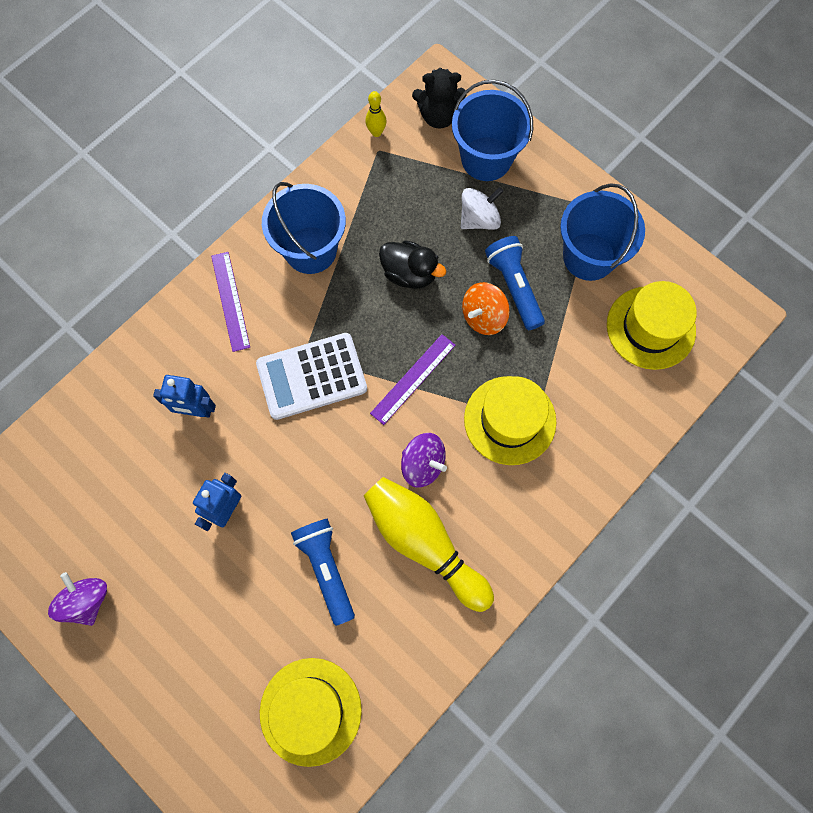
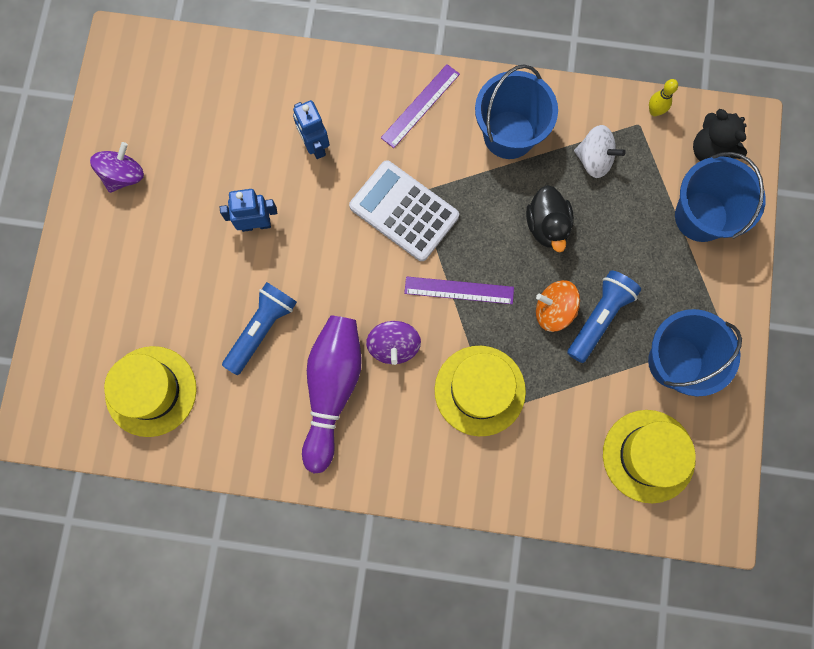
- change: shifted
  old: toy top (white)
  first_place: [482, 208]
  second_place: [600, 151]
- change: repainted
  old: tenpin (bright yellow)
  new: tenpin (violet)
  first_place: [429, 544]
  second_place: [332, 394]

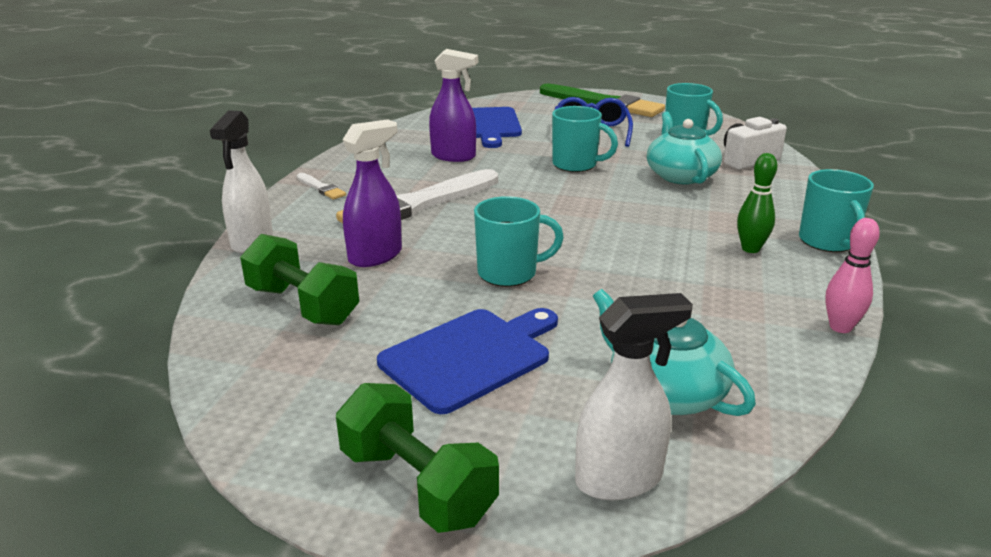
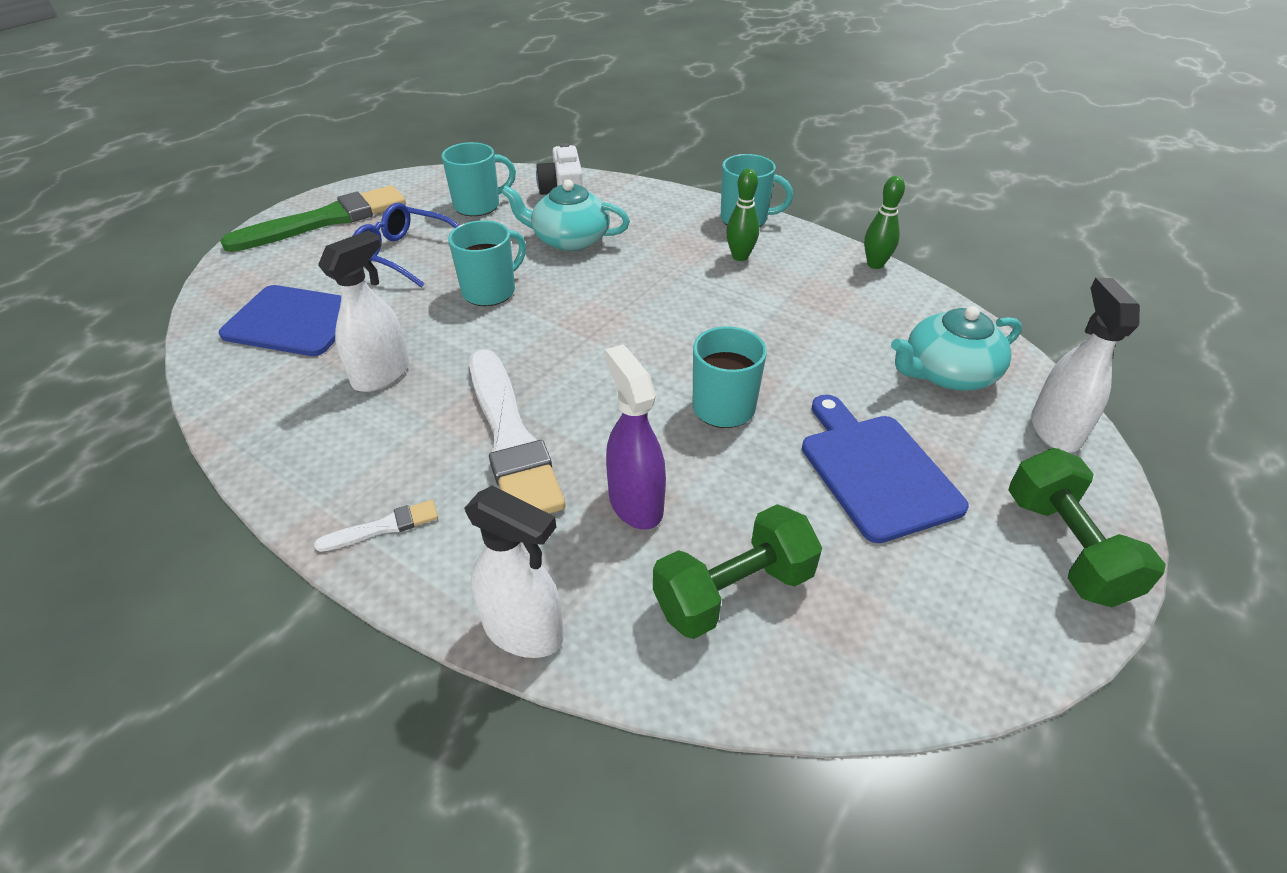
- change: repainted
  old: spray cleaner (violet)
  new: spray cleaner (white)
  first_place: [453, 105]
  second_place: [363, 311]
- change: repainted
  old: tenpin (rose-pink)
  new: tenpin (emerald)
  first_place: [852, 275]
  second_place: [884, 222]
- change: rotated
  old: hand weight (emerald)
  first_place: [417, 458]
  second_place: [1087, 527]
  degrees: -75

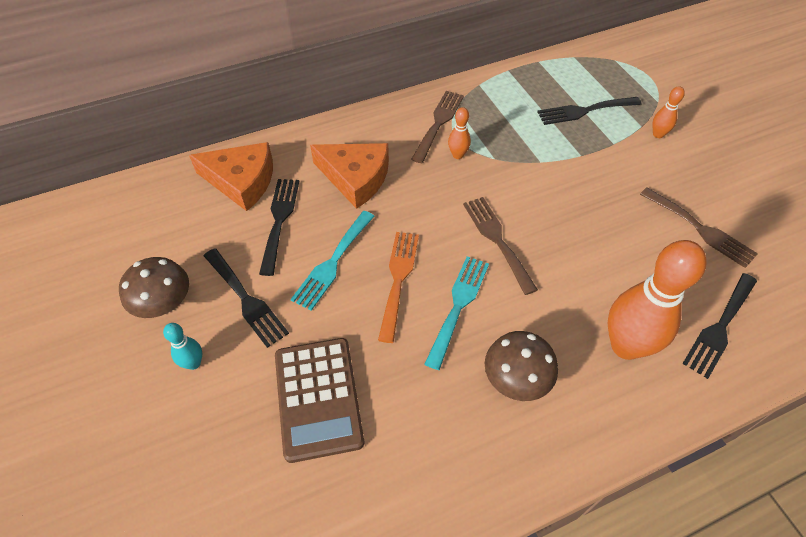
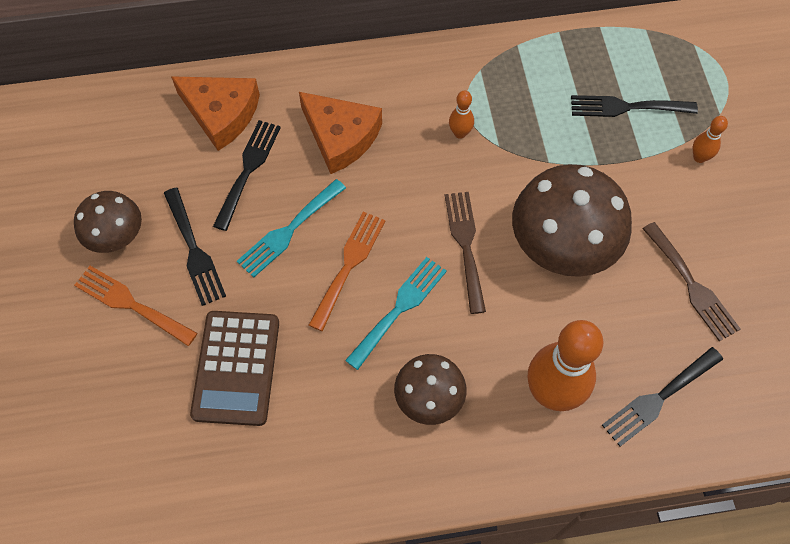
- change: gone
  old: dinner fork (russet)
  first_place: [437, 127]
- change: swapped
  old: tenpin (turquoise)
  new: dinner fork (bright orange)
  first_place: [182, 346]
  second_place: [135, 306]
- change: new
  new: toadstool (russet)
  second_place: [572, 220]

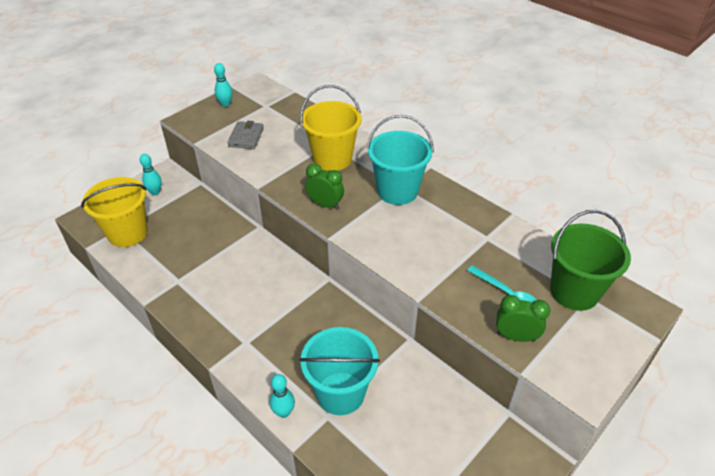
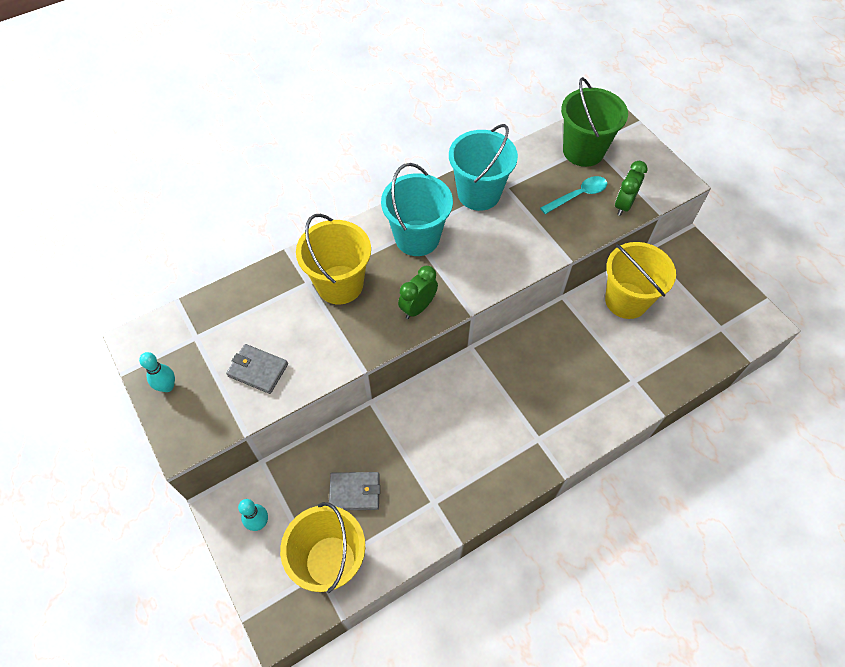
- change: shifted
  old: pail (turquoise)
  first_place: [339, 371]
  second_place: [483, 167]
- change: gone
  old: tenpin (turquoise)
  first_place: [282, 396]
- change: new
  new: pail (bright yellow)
  second_place: [640, 280]
- change: new
  new: wallet (grey)
  second_place: [354, 491]

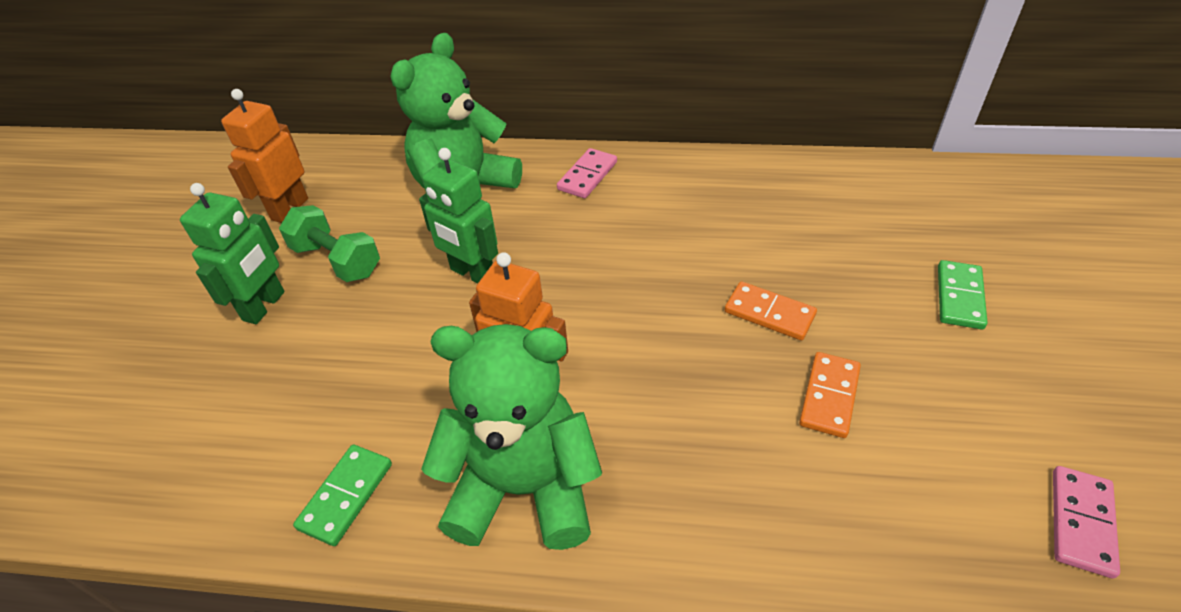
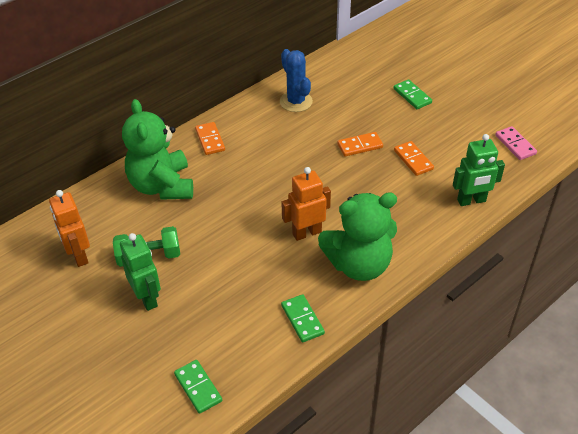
- change: shifted
  old: toy robot (emerald)
  first_place: [458, 216]
  second_place: [479, 170]
- change: repainted
  old: domino (rose-pink)
  new: domino (bright orange)
  first_place: [587, 173]
  second_place: [210, 138]
- change: rotated
  old: stuffed bear (emerald)
  first_place: [511, 437]
  second_place: [357, 236]
  degrees: -150
- change: new
  new: prickly plant (blue)
  second_place: [296, 80]
- change: new
  new: domino (emerald)
  second_place: [198, 387]

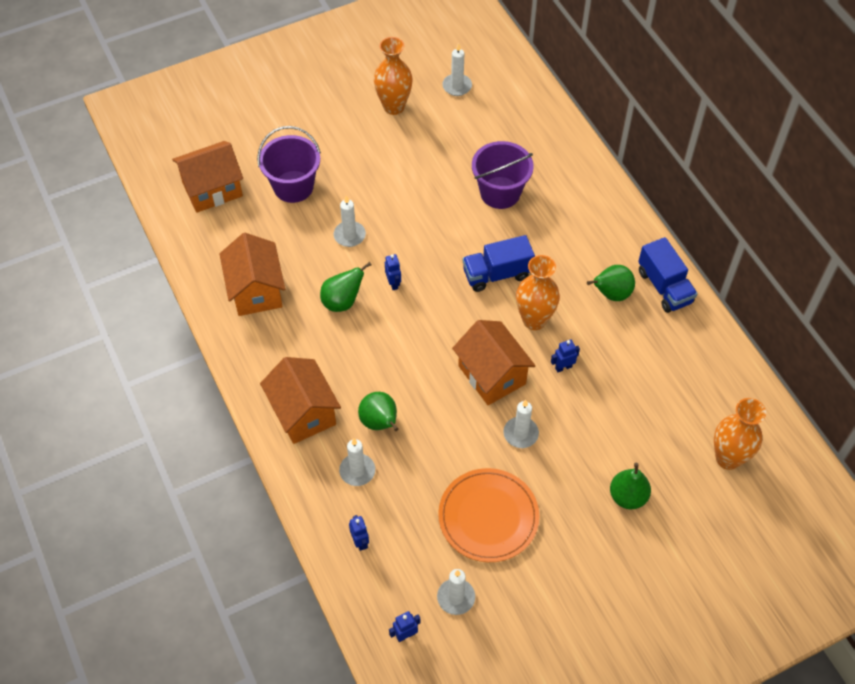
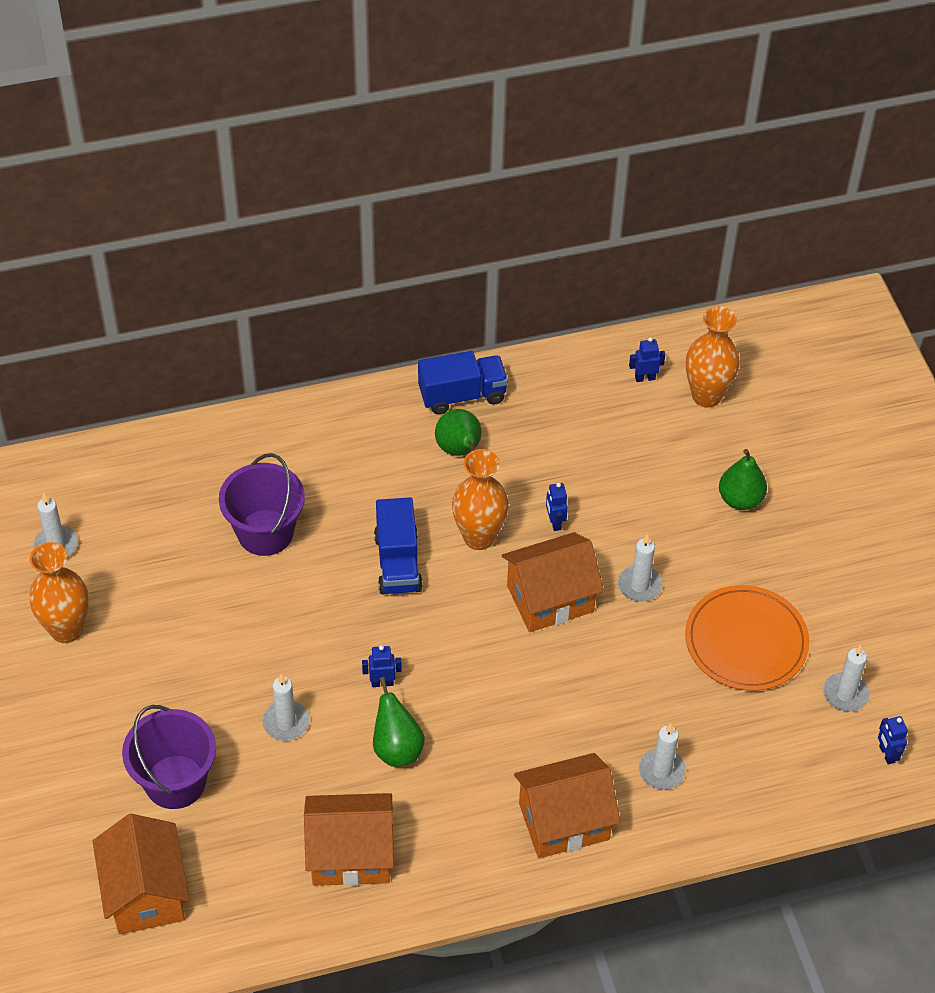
- change: gone
  old: pear fruit (emerald)
  first_place: [378, 411]
- change: shifted
  old: toy robot (blue)
  first_place: [359, 533]
  second_place: [647, 359]

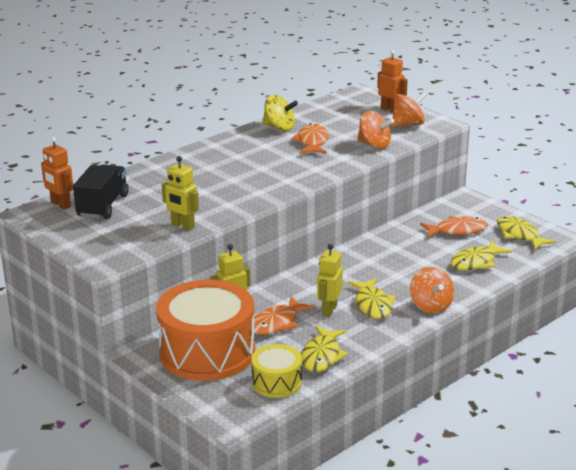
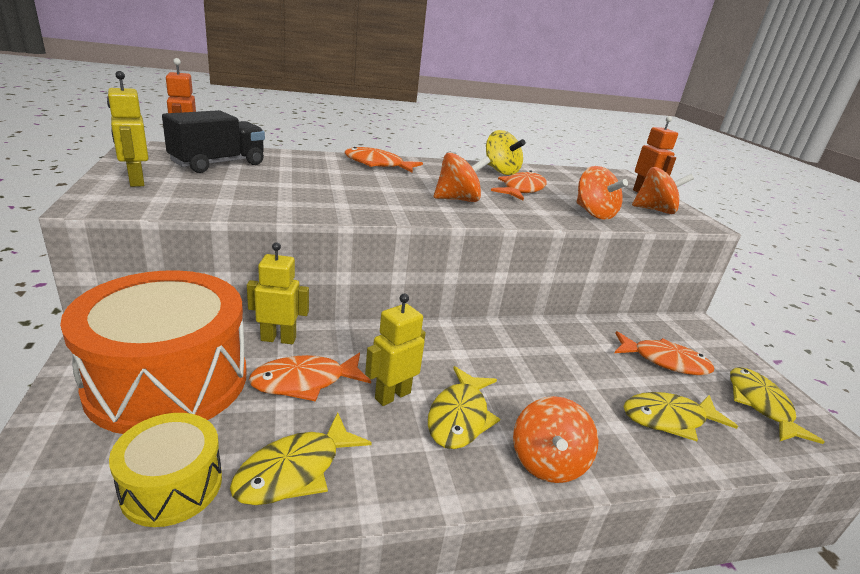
- change: shifted
  old: toy robot (bright yellow)
  first_place: [180, 193]
  second_place: [127, 129]
- change: new
  new: toy fish (bright orange)
  second_place: [383, 160]
- change: new
  new: toy top (bright orange)
  second_place: [462, 177]

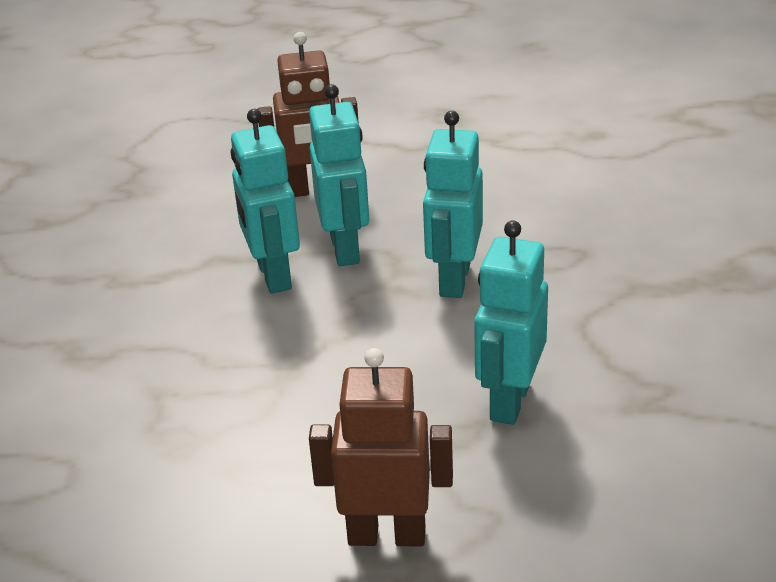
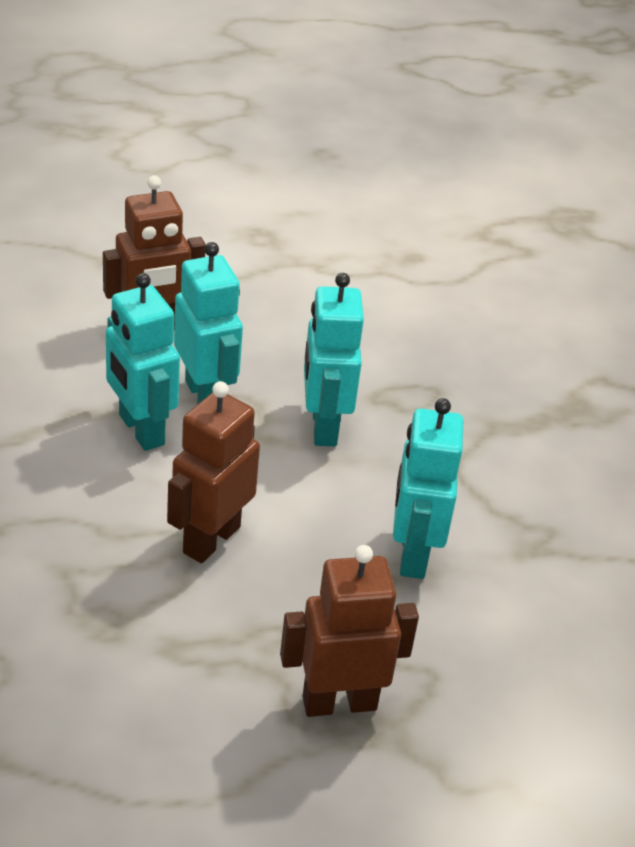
- change: new
  new: toy robot (russet)
  second_place: [213, 472]

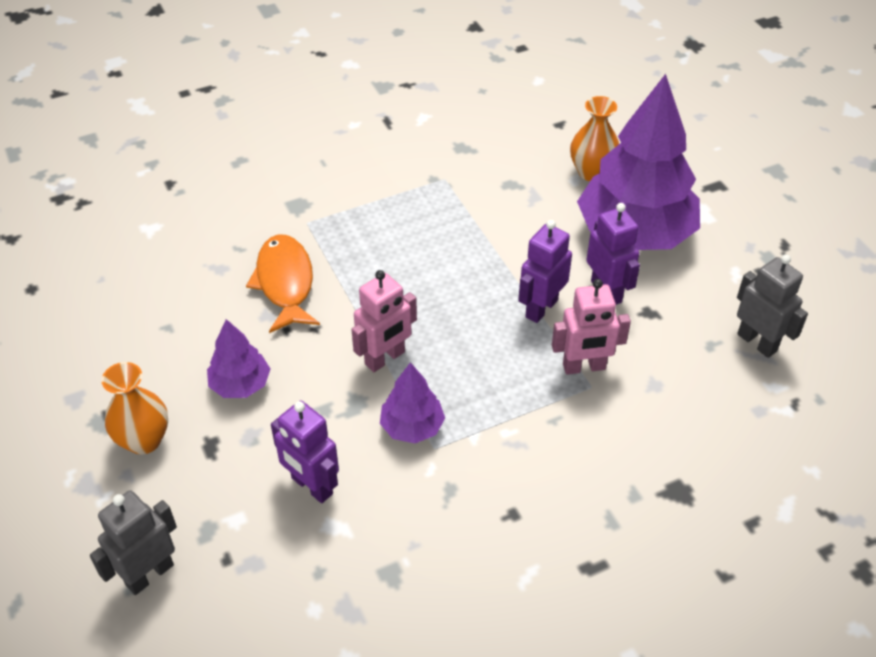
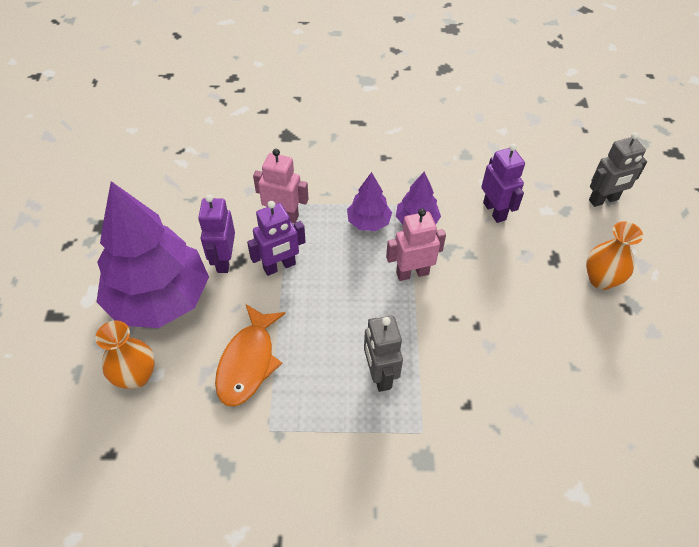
- change: shifted
  old: toy fish (bright orange)
  first_place: [283, 283]
  second_place: [250, 355]
- change: shifted
  old: toy robot (grey)
  first_place: [772, 306]
  second_place: [383, 353]
- change: shifted
  old: tree (violet)
  first_place: [238, 358]
  second_place: [369, 201]

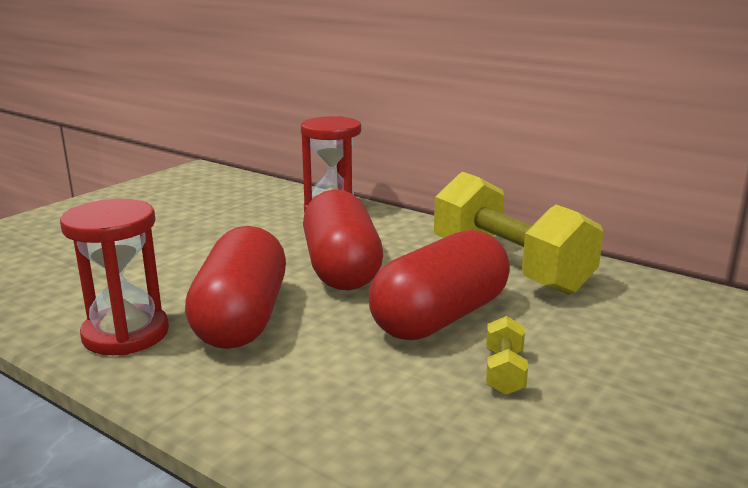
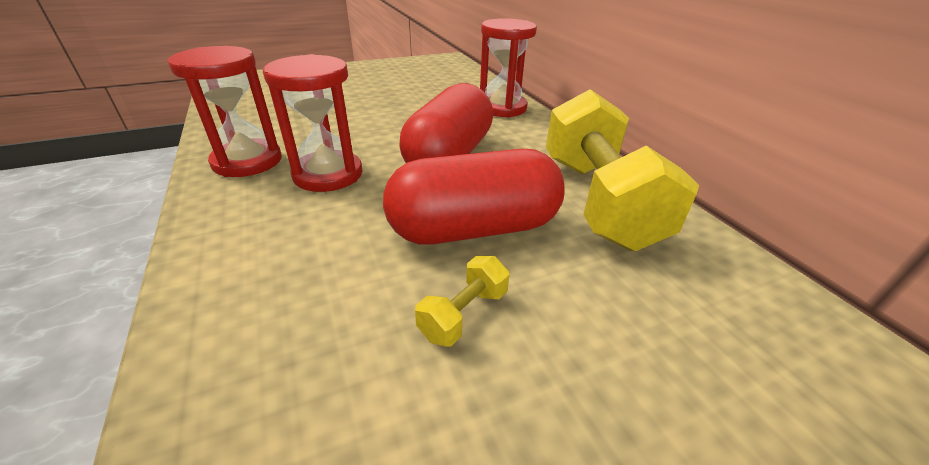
- change: swapped
  old: pill shape (crimson)
  new: hourglass (crimson)
  first_place: [235, 287]
  second_place: [313, 123]

